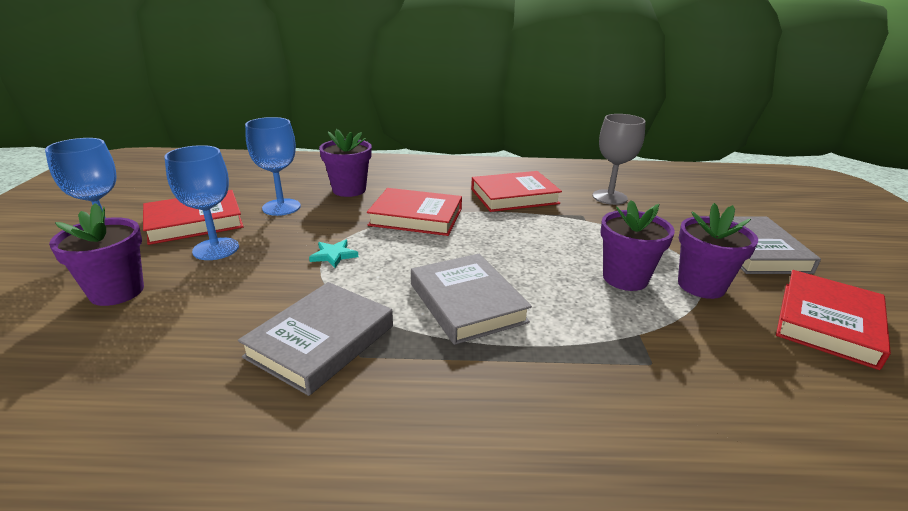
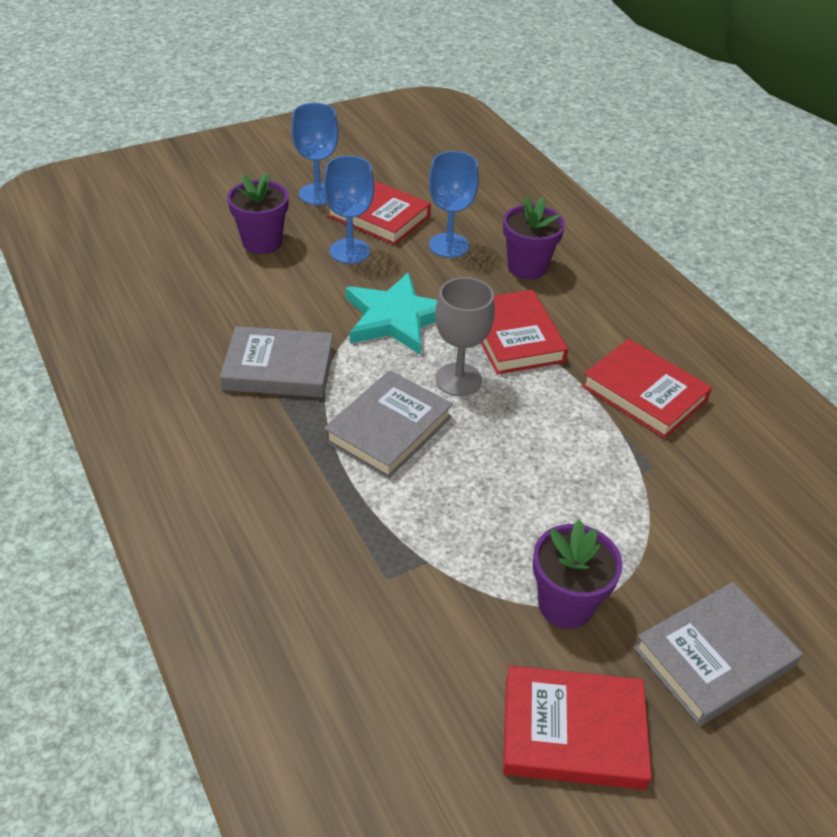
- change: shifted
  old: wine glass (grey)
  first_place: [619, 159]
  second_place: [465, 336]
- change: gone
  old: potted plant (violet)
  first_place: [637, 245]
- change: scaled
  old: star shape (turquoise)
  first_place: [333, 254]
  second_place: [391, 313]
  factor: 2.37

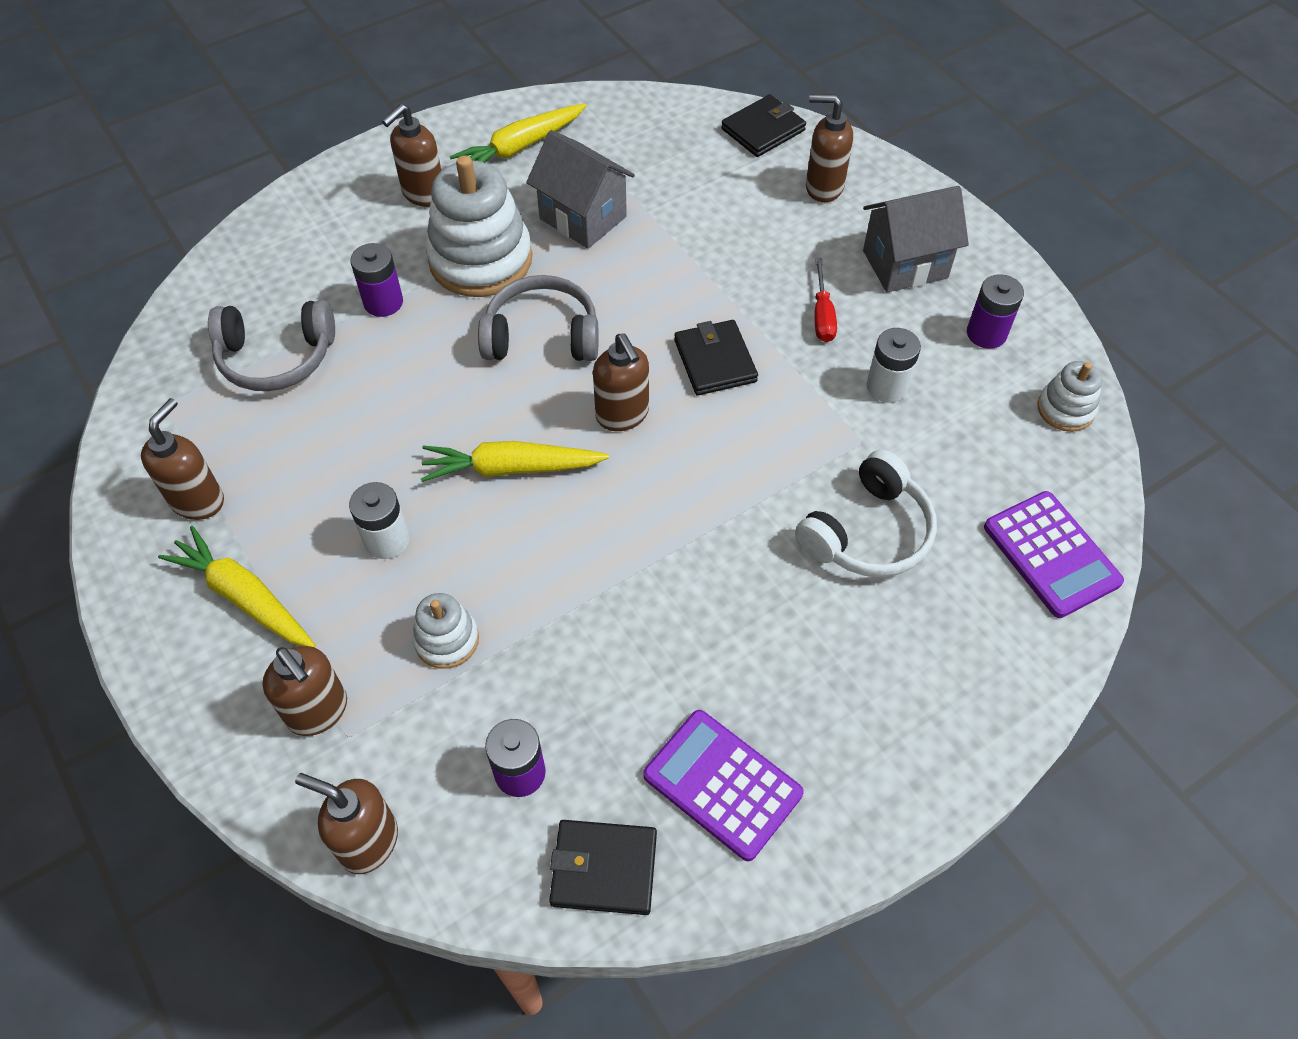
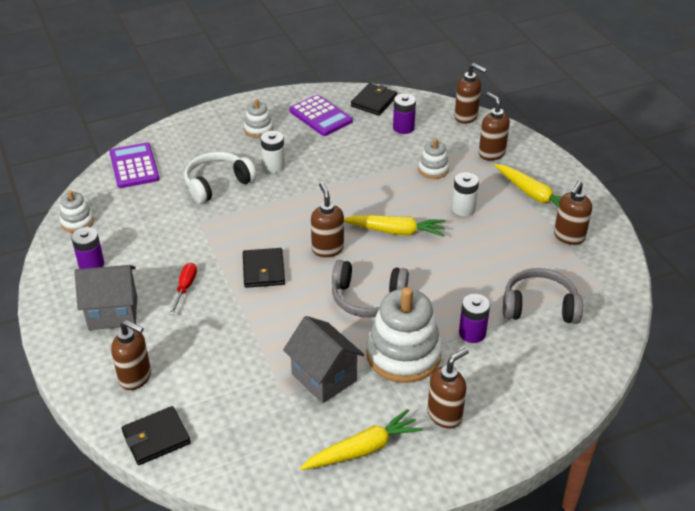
- change: shifted
  old: AA battery (white)
  first_place: [894, 365]
  second_place: [273, 152]
- change: rotated
  old: wallet (ebony)
  first_place: [603, 867]
  second_place: [374, 99]
  degrees: -75
- change: new
  new: stacking rings (white)
  second_place: [258, 118]

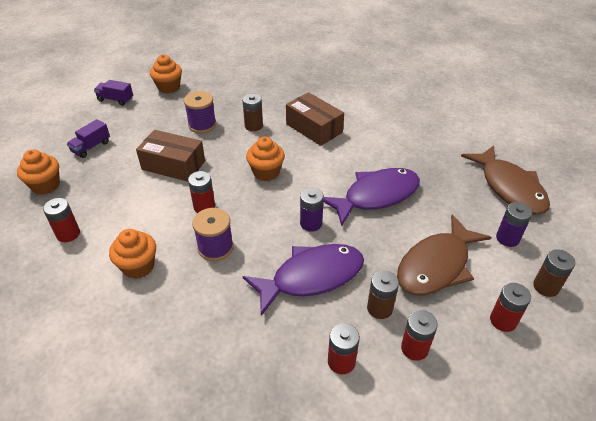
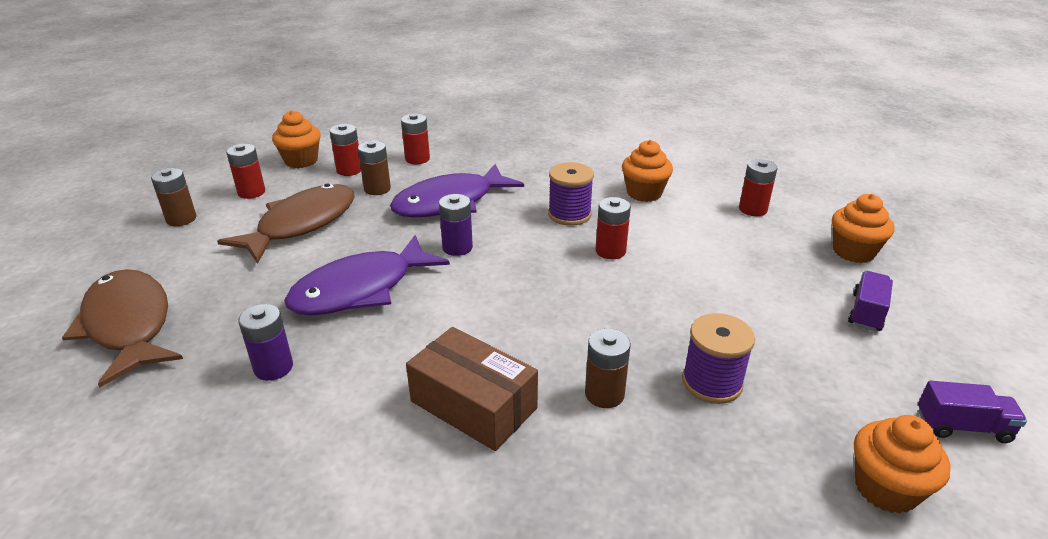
- change: gone
  old: box (russet)
  first_place: [170, 156]
- change: shifted
  old: muffin (bright orange)
  first_place: [265, 159]
  second_place: [296, 139]
- change: shifted
  old: AA battery (violet)
  first_place: [514, 224]
  second_place: [265, 342]

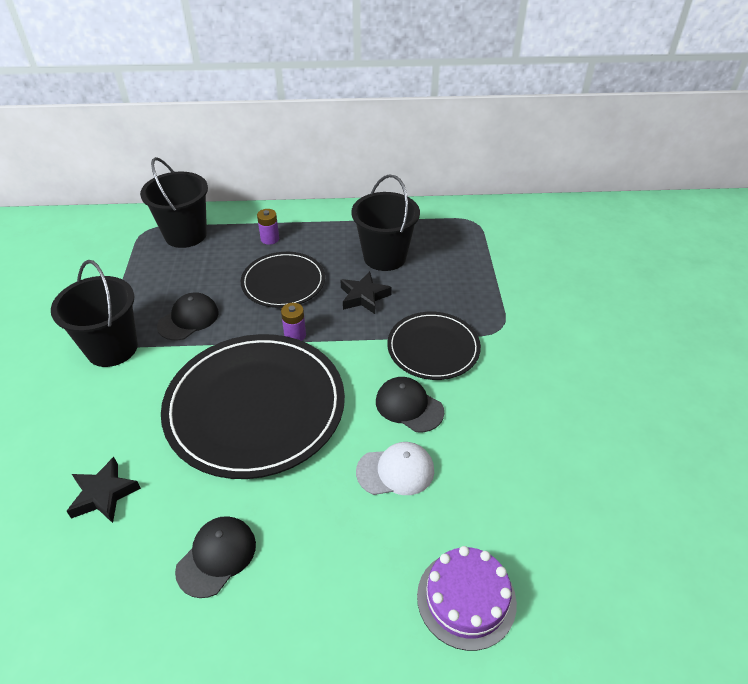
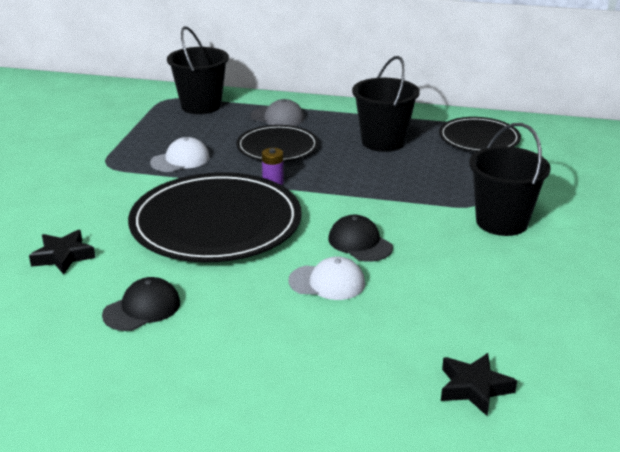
- change: swapped
  old: AA battery (violet)
  new: baseball cap (grey)
  first_place: [268, 227]
  second_place: [277, 112]
- change: shifted
  old: pail (ebony)
  first_place: [94, 313]
  second_place: [510, 179]
- change: shifted
  old: star shape (ebony)
  first_place: [366, 293]
  second_place: [479, 384]
- change: repainted
  old: baseball cap (ebony)
  new: baseball cap (white)
  first_place: [188, 316]
  second_place: [180, 154]
- change: shifted
  old: dinner plate (ebony)
  first_place: [434, 346]
  second_place: [480, 134]
- change: gone
  old: gateau (violet)
  first_place: [467, 598]

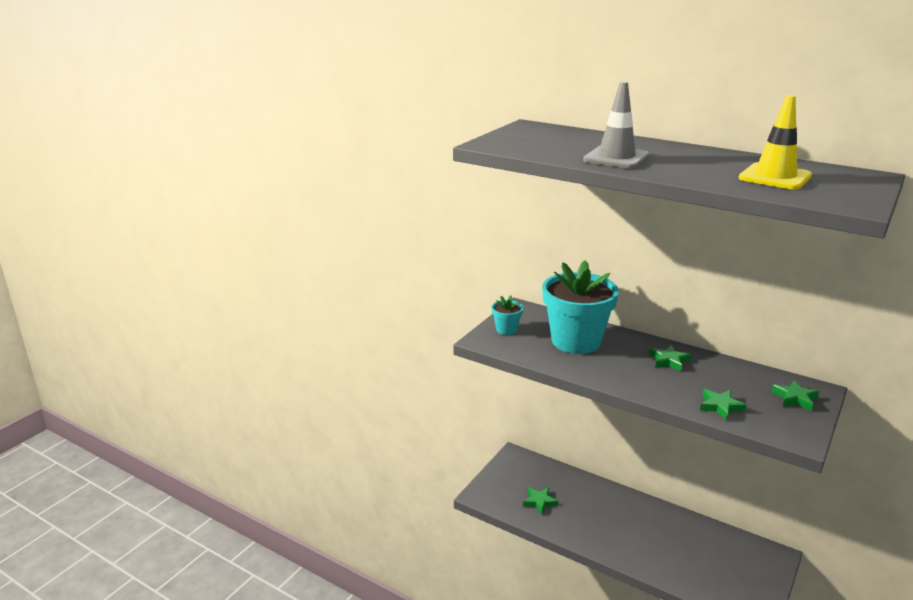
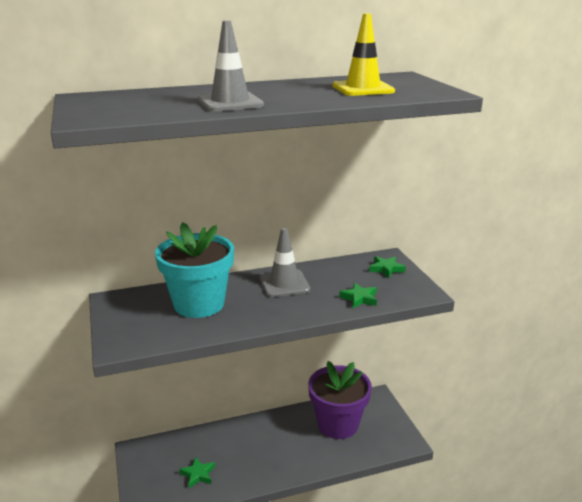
- change: gone
  old: potted plant (turquoise)
  first_place: [507, 315]
- change: swapped
  old: star shape (emerald)
  new: road cone (grey)
  first_place: [670, 358]
  second_place: [285, 262]
- change: new
  new: potted plant (violet)
  second_place: [340, 400]

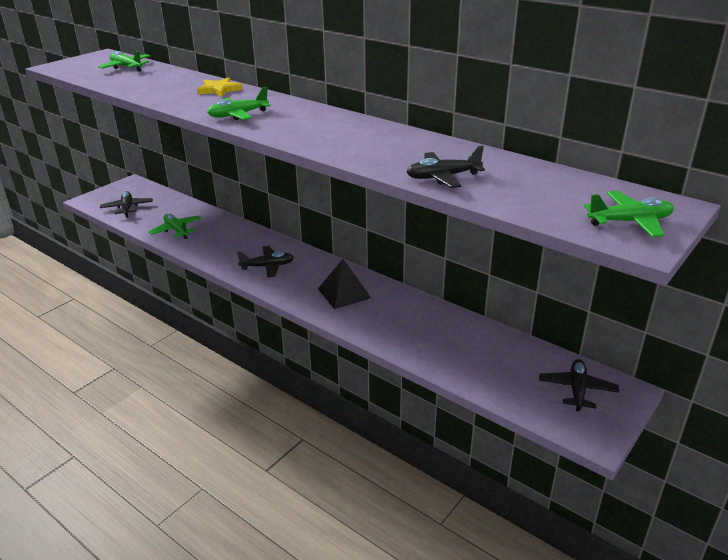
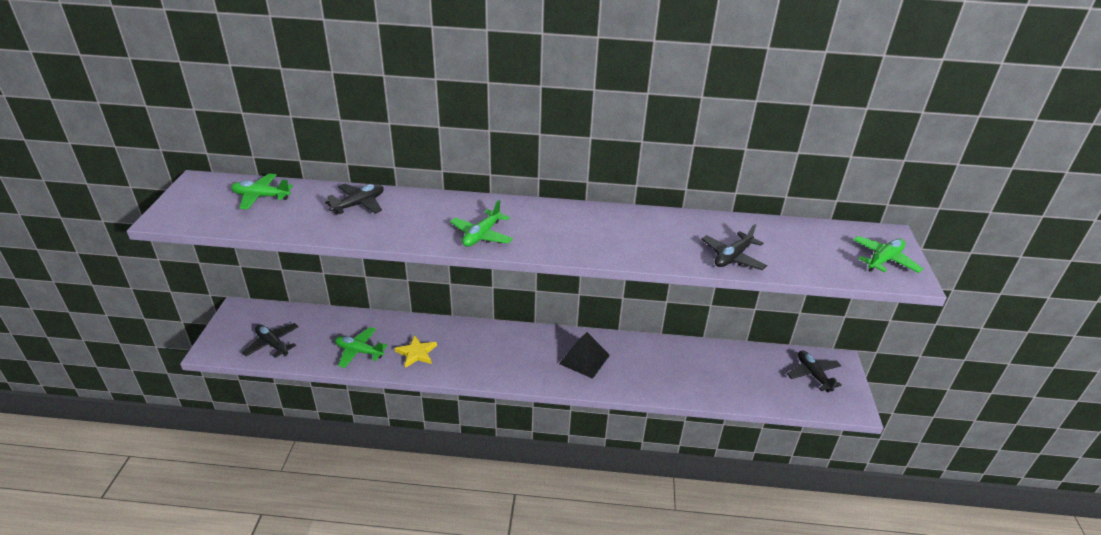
- change: shifted
  old: star shape (bright yellow)
  first_place: [219, 87]
  second_place: [416, 351]
- change: shifted
  old: toy plane (ebony)
  first_place: [265, 261]
  second_place: [354, 199]

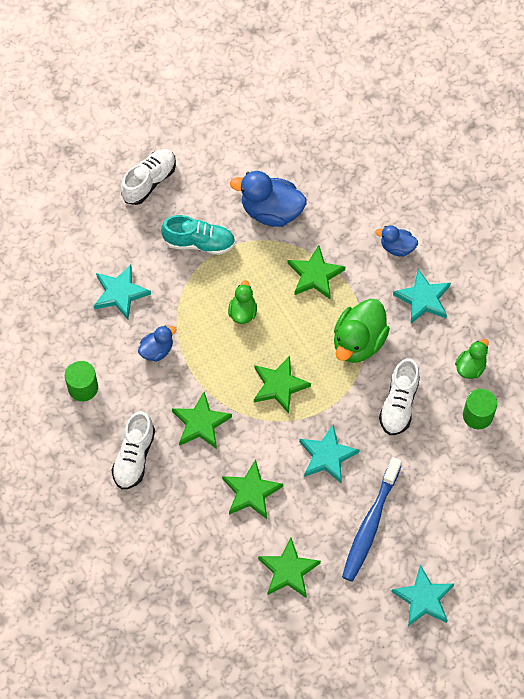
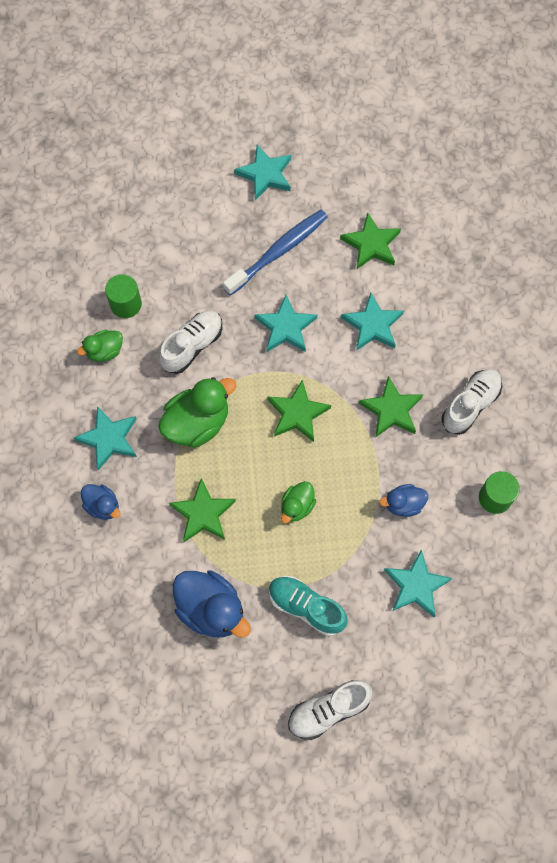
- change: repainted
  old: star shape (emerald)
  new: star shape (turquoise)
  first_place: [252, 489]
  second_place: [372, 322]

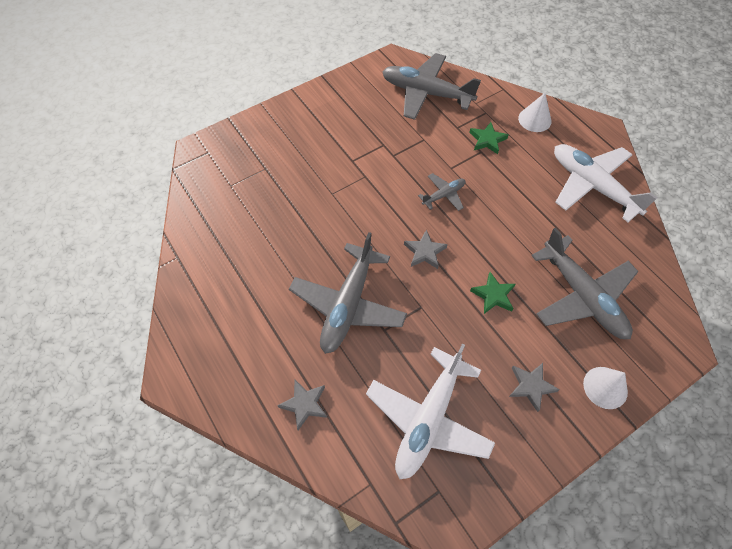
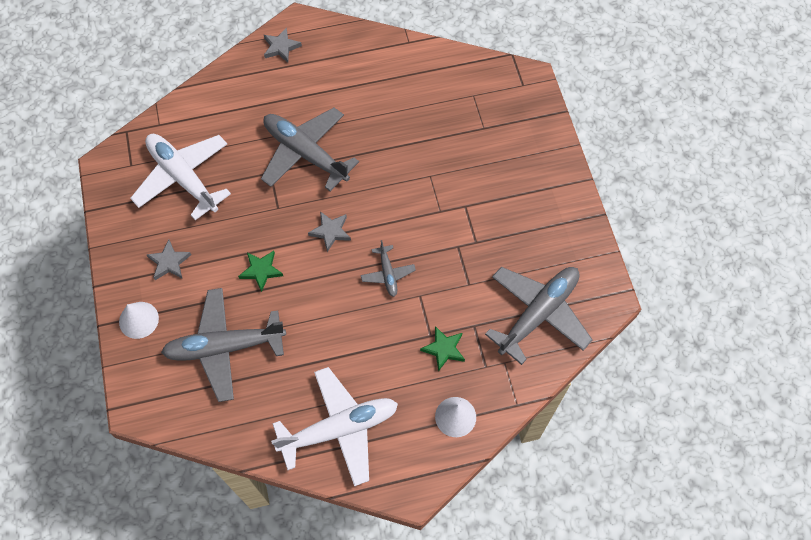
- change: shifted
  old: star shape (grey)
  first_place: [302, 405]
  second_place: [283, 45]

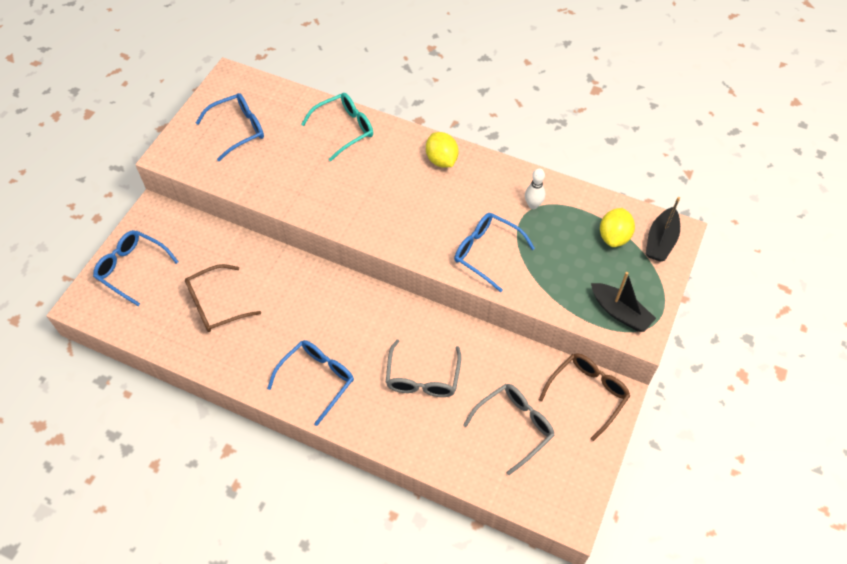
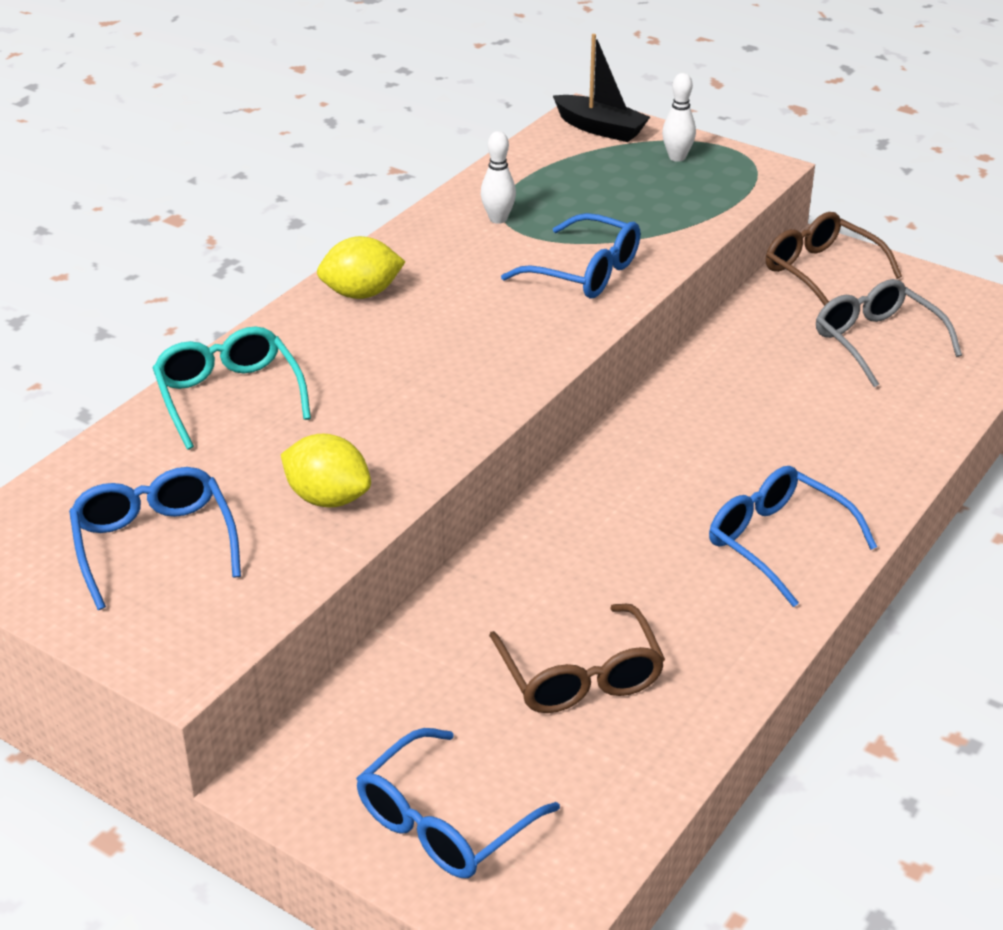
- change: shifted
  old: toy lemon (bright yellow)
  first_place: [617, 227]
  second_place: [326, 470]
- change: rotated
  old: glasses (blue)
  first_place: [494, 252]
  second_place: [571, 256]
  degrees: -105
- change: gone
  old: sailboat (ebony)
  first_place: [623, 302]
- change: gone
  old: glasses (grey)
  first_place: [423, 368]
- change: new
  new: tenpin (white)
  second_place: [679, 117]

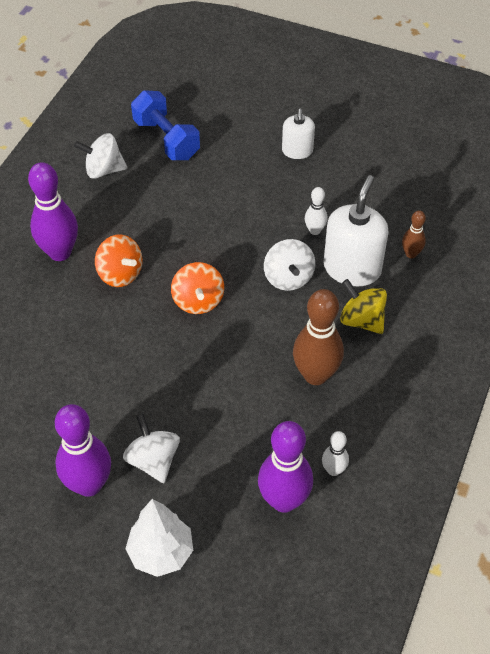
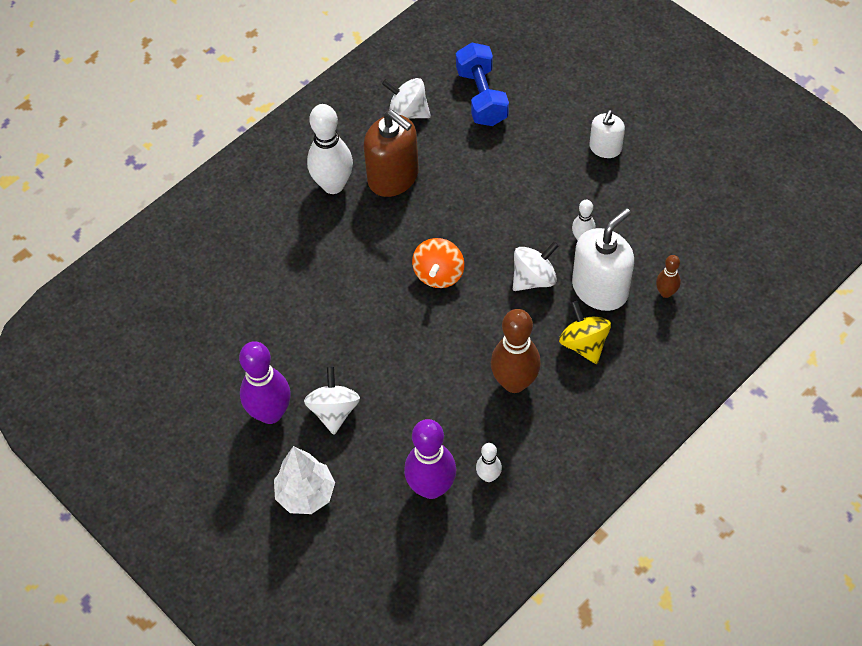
- change: repainted
  old: tenpin (violet)
  new: tenpin (white)
  first_place: [53, 211]
  second_place: [330, 149]
- change: gone
  old: toy top (bright orange)
  first_place: [118, 261]
- change: rotated
  old: toy top (white)
  first_place: [289, 265]
  second_place: [536, 266]
  degrees: -135
- change: new
  new: soap pump (russet)
  second_place: [391, 153]

